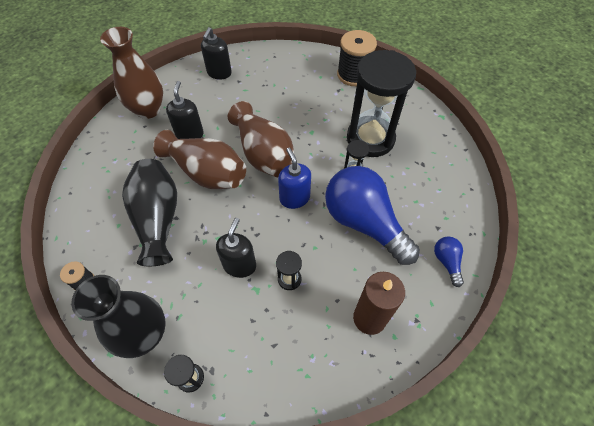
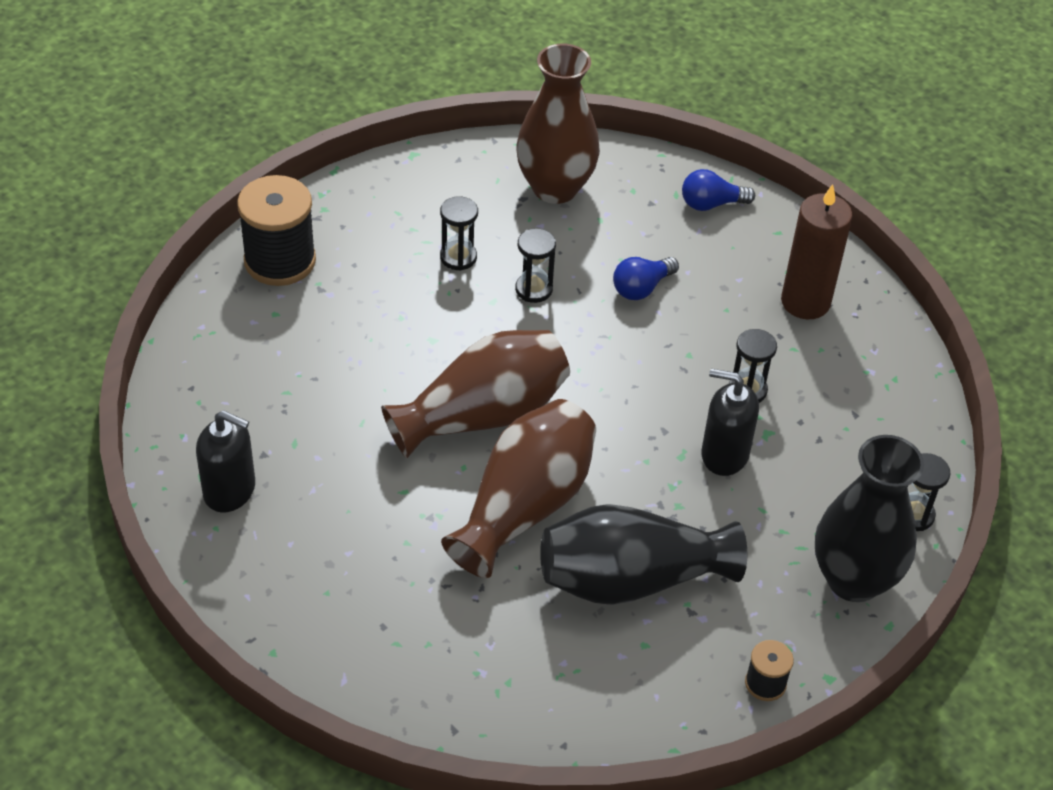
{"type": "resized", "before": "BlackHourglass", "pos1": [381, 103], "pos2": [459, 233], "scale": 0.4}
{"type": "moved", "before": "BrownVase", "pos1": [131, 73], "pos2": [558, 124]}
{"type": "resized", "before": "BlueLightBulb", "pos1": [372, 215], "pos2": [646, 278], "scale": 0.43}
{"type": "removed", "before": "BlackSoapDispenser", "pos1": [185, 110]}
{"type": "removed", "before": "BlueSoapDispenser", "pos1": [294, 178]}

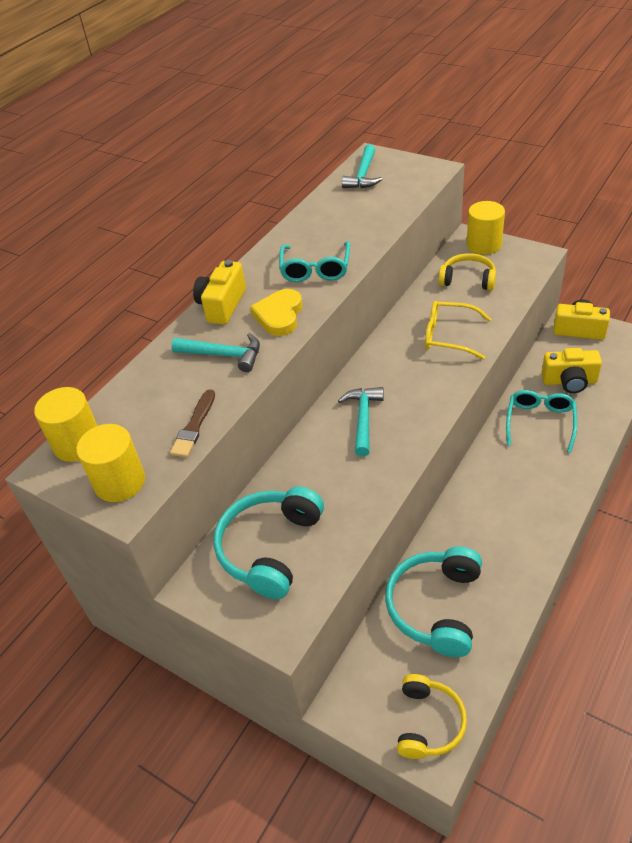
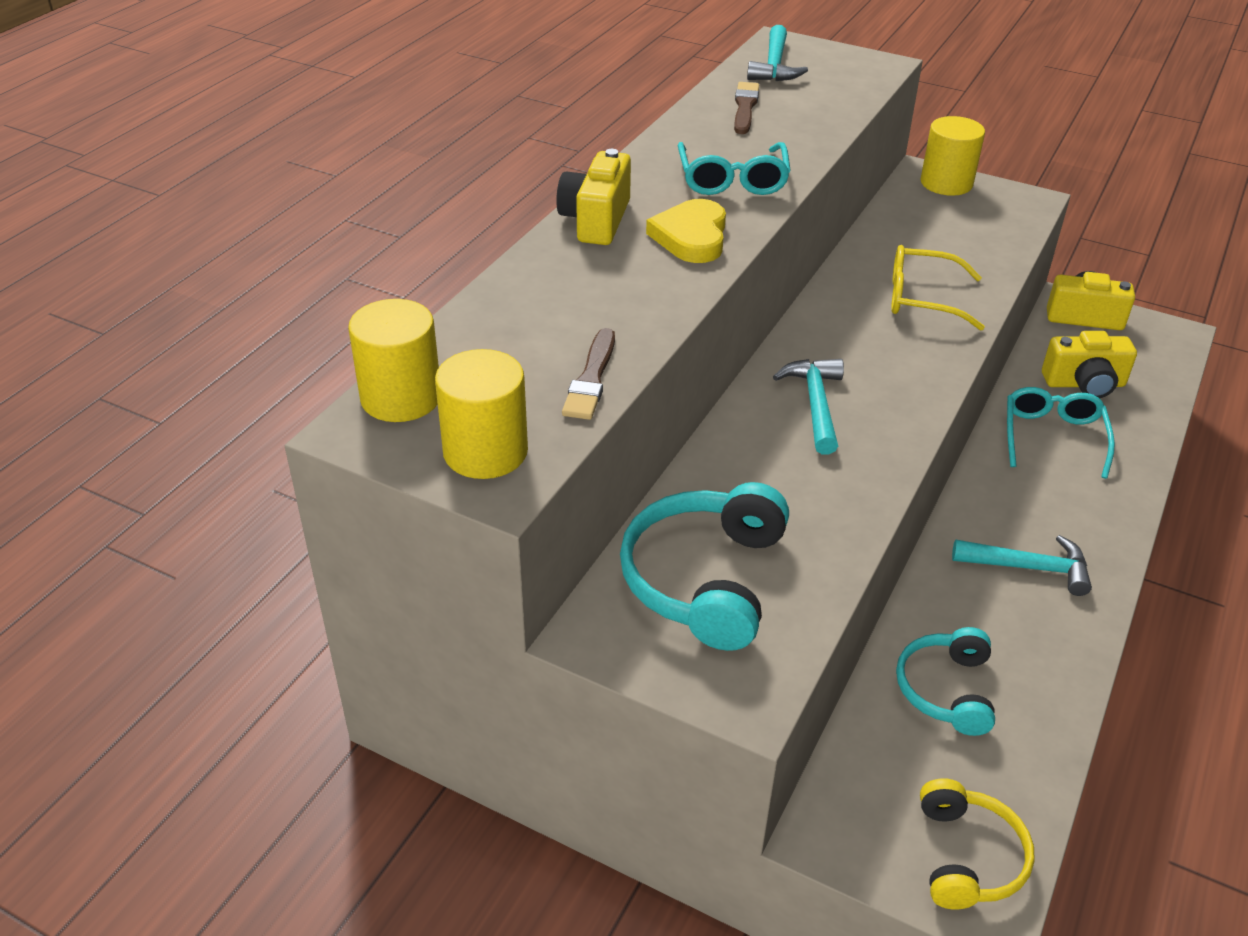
{"type": "added", "after": "BrownBrush", "pos2": [746, 108]}
{"type": "resized", "before": "TurquoiseHeadphones", "pos1": [433, 602], "pos2": [945, 681], "scale": 0.66}
{"type": "moved", "before": "TurquoiseHammer", "pos1": [215, 352], "pos2": [1022, 565]}
{"type": "removed", "before": "YellowHeadphones", "pos1": [467, 271]}

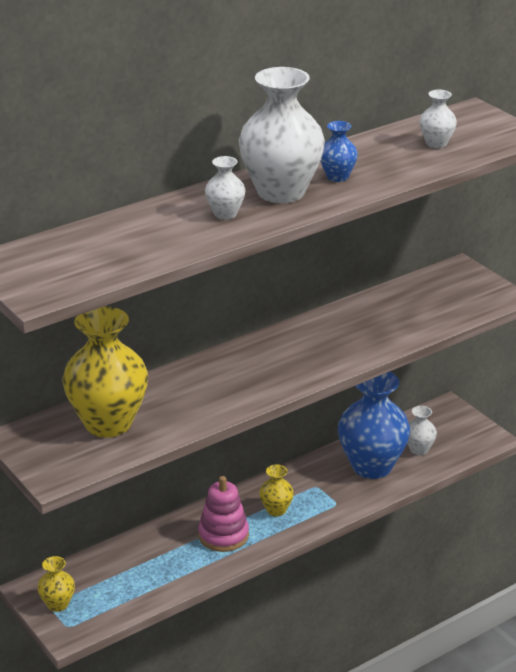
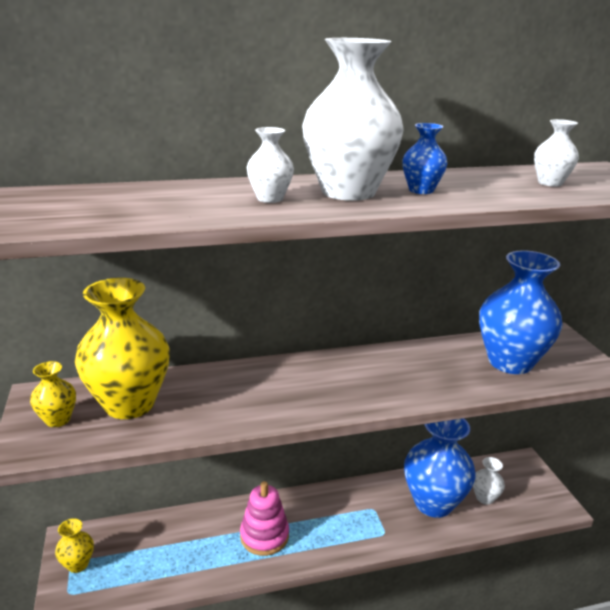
{"type": "moved", "before": "YellowVase", "pos1": [276, 490], "pos2": [53, 394]}
{"type": "added", "after": "BlueVase", "pos2": [520, 312]}

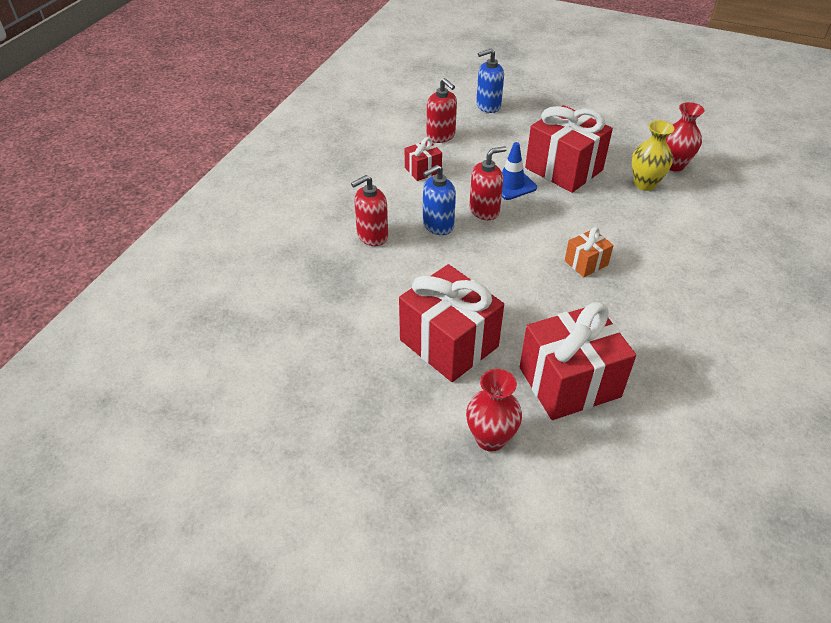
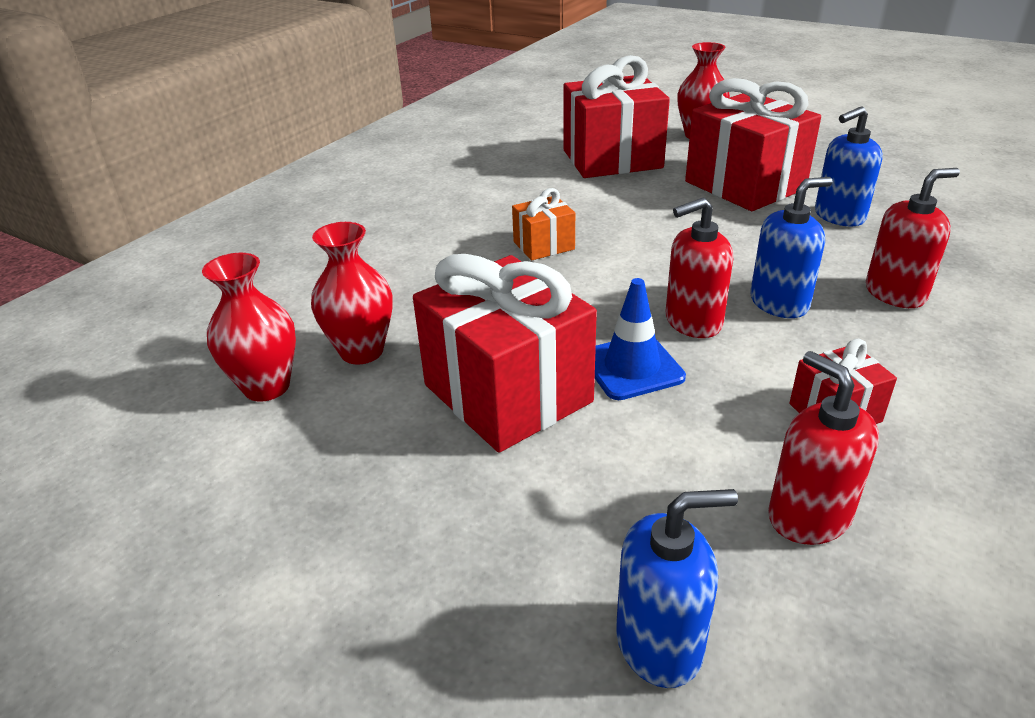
{"type": "recoloured", "before": "YellowVase", "after": "RedVase", "pos1": [653, 155], "pos2": [352, 293]}
{"type": "added", "after": "BlueSoapDispenser", "pos2": [849, 166]}

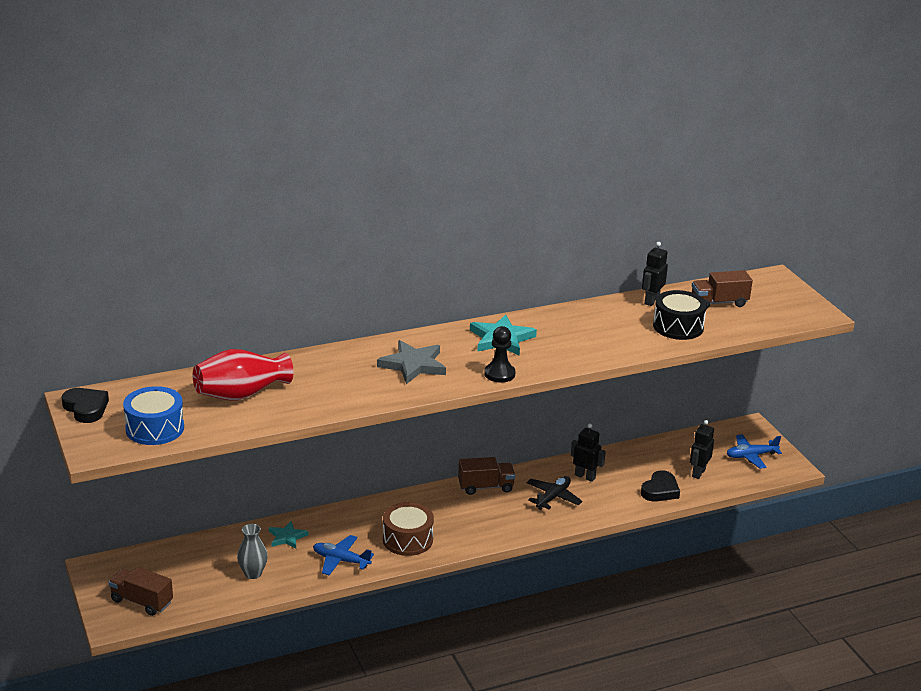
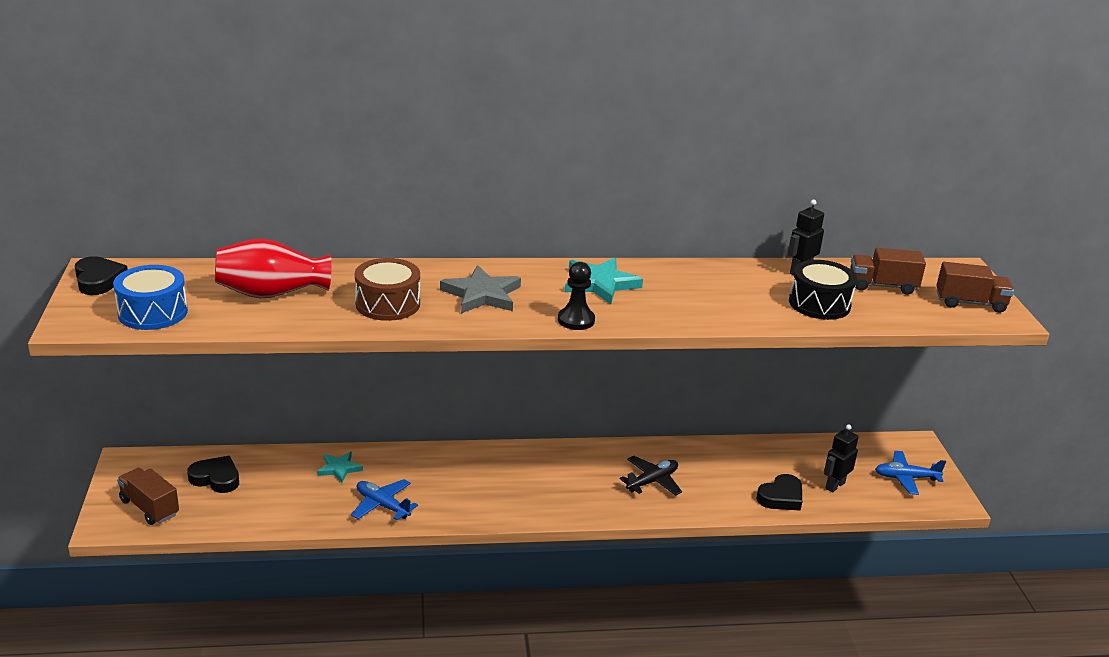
{"type": "added", "after": "BlackHeart", "pos2": [213, 474]}
{"type": "moved", "before": "BrownDrum", "pos1": [408, 529], "pos2": [387, 289]}
{"type": "moved", "before": "BrownTruck", "pos1": [486, 476], "pos2": [975, 287]}
{"type": "removed", "before": "GreyVase", "pos1": [252, 551]}
{"type": "removed", "before": "BlackRobot", "pos1": [588, 452]}

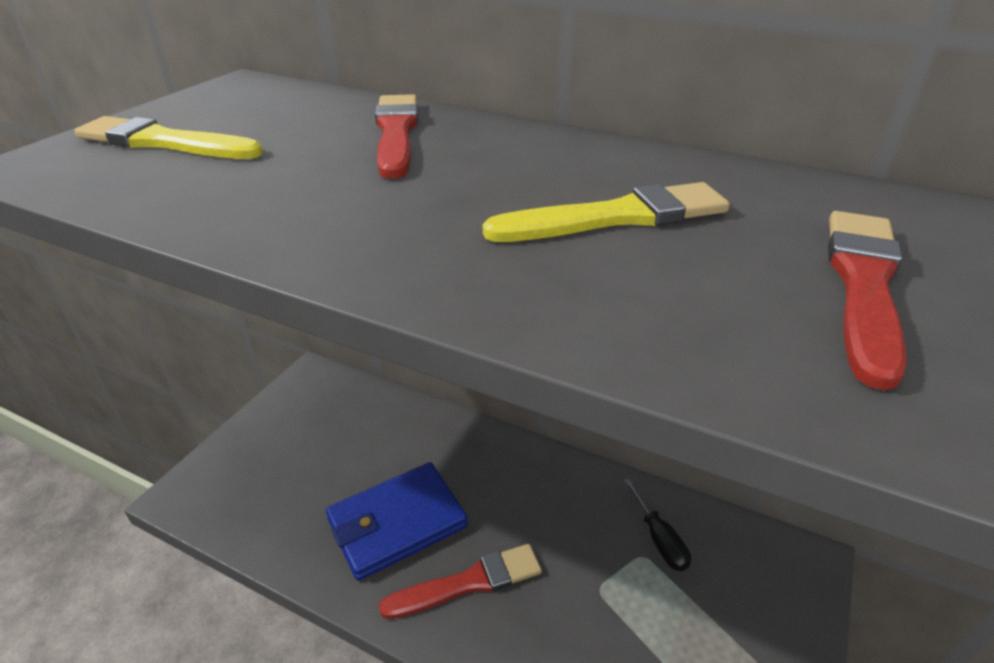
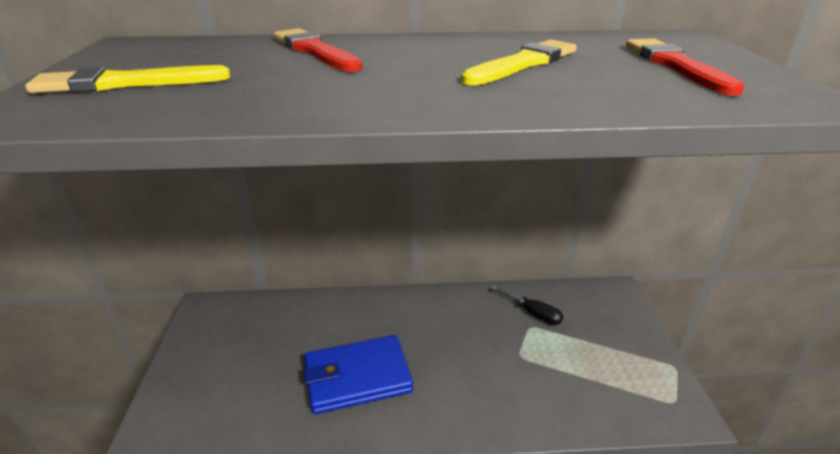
{"type": "turned", "before": "BlueWallet", "pos1": [397, 521], "pos2": [358, 374], "turn": 45}
{"type": "removed", "before": "RedBrush", "pos1": [460, 581]}

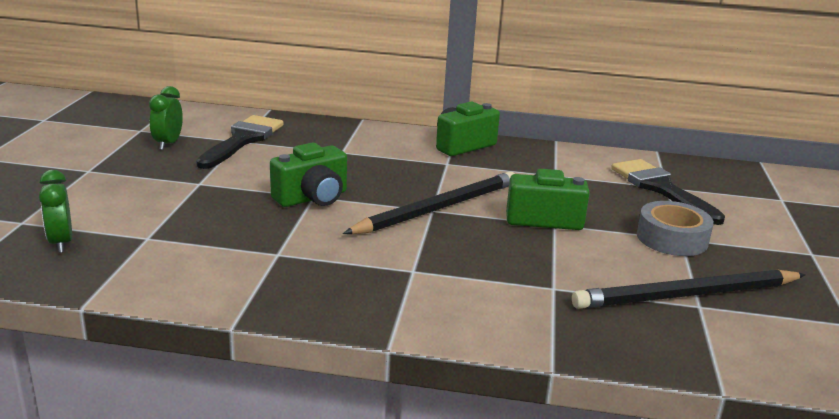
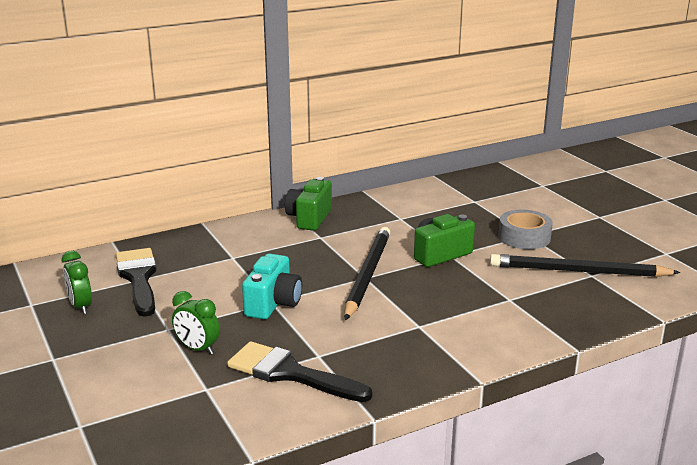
{"type": "moved", "before": "GreenClock", "pos1": [55, 211], "pos2": [196, 323]}
{"type": "moved", "before": "BlackBrush", "pos1": [668, 192], "pos2": [299, 371]}
{"type": "recoloured", "before": "GreenCamera", "after": "TurquoiseCamera", "pos1": [308, 175], "pos2": [272, 286]}
{"type": "turned", "before": "BlackPencil", "pos1": [689, 289], "pos2": [585, 265], "turn": 60}

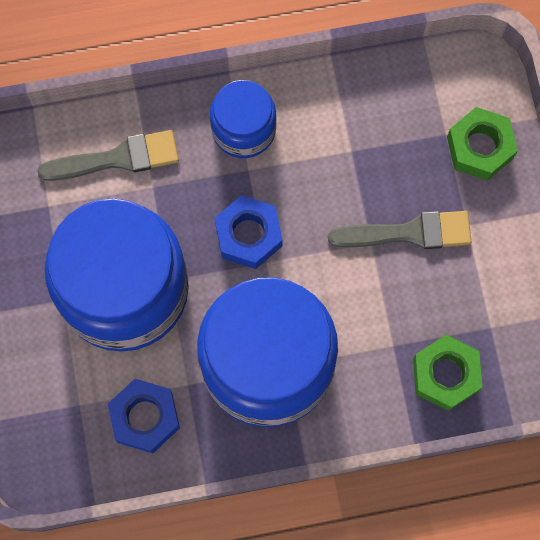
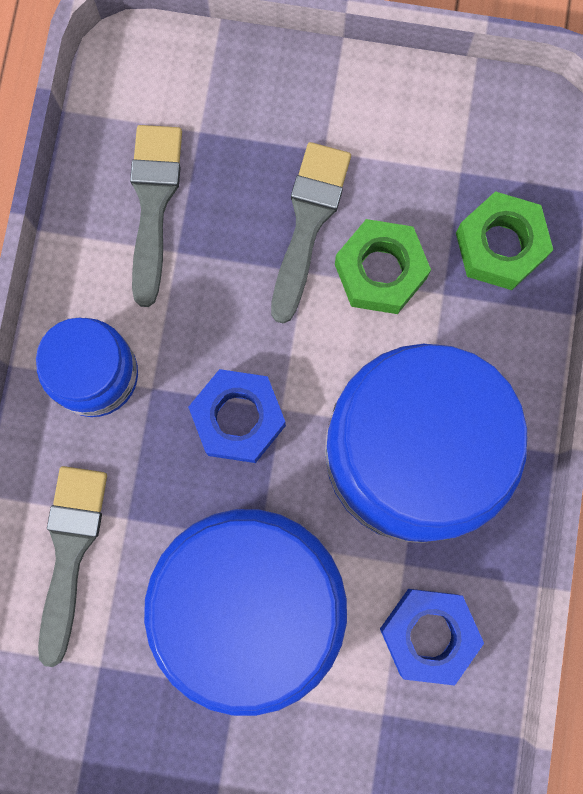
{"type": "added", "after": "GreyBrush", "pos2": [156, 216]}
{"type": "moved", "before": "GreenNut", "pos1": [482, 144], "pos2": [383, 266]}

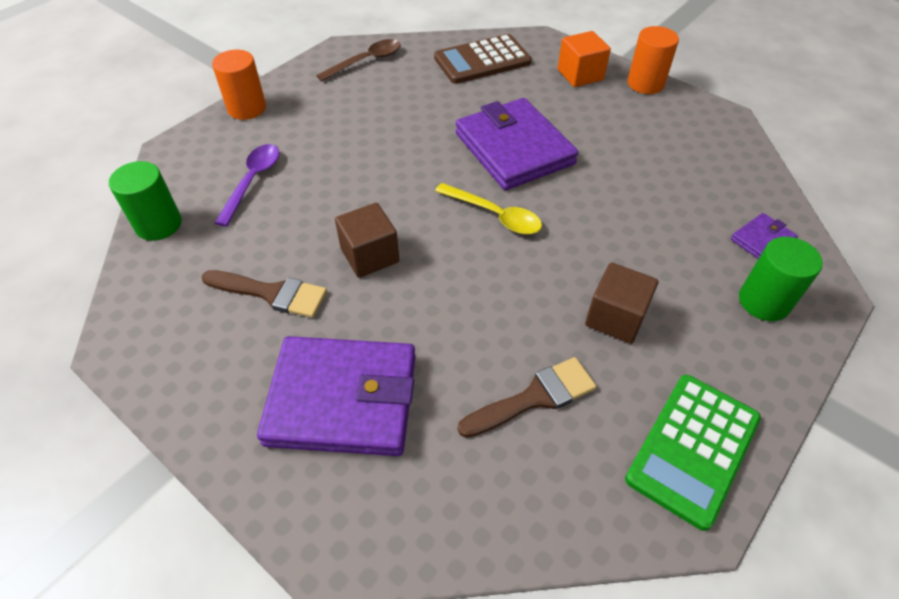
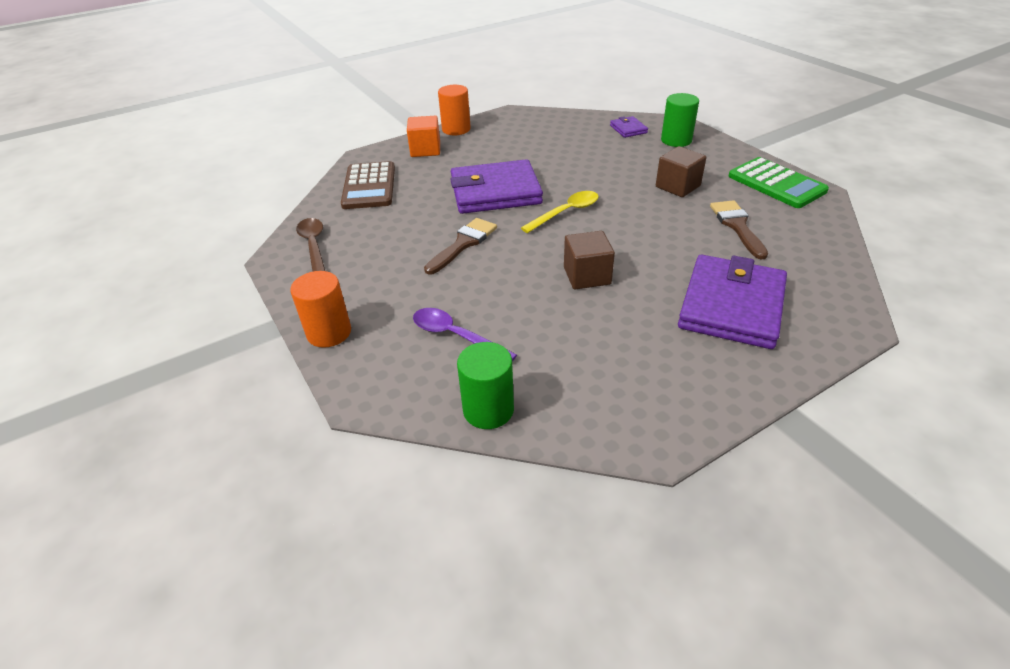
{"type": "moved", "before": "BrownBrush", "pos1": [264, 294], "pos2": [460, 246]}

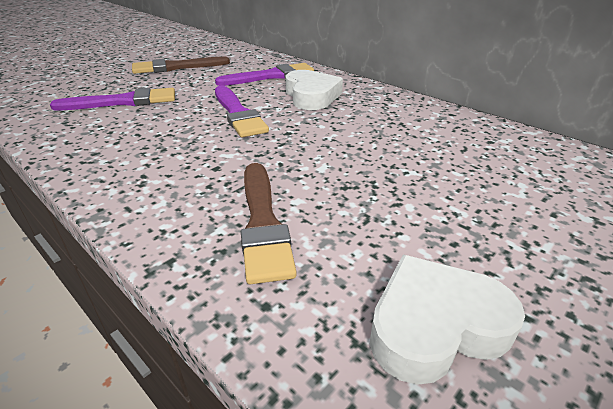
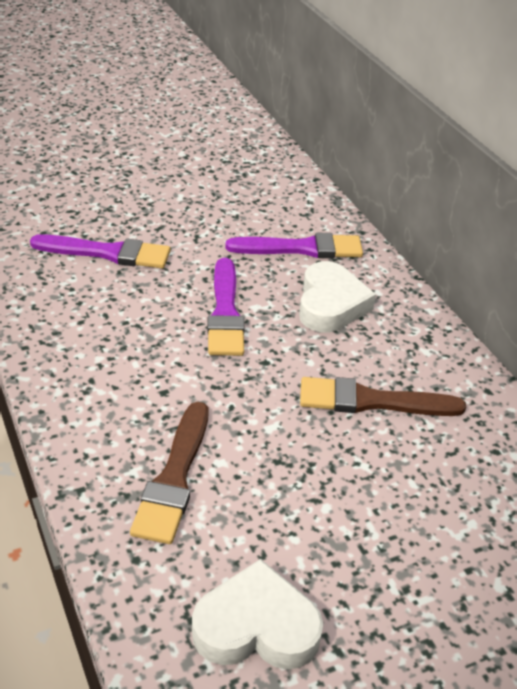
{"type": "moved", "before": "BrownBrush", "pos1": [181, 65], "pos2": [383, 396]}

